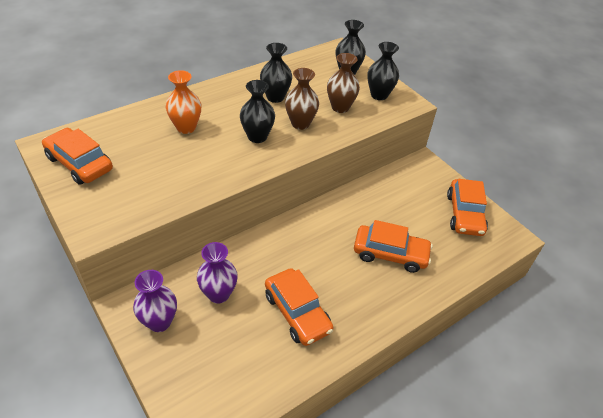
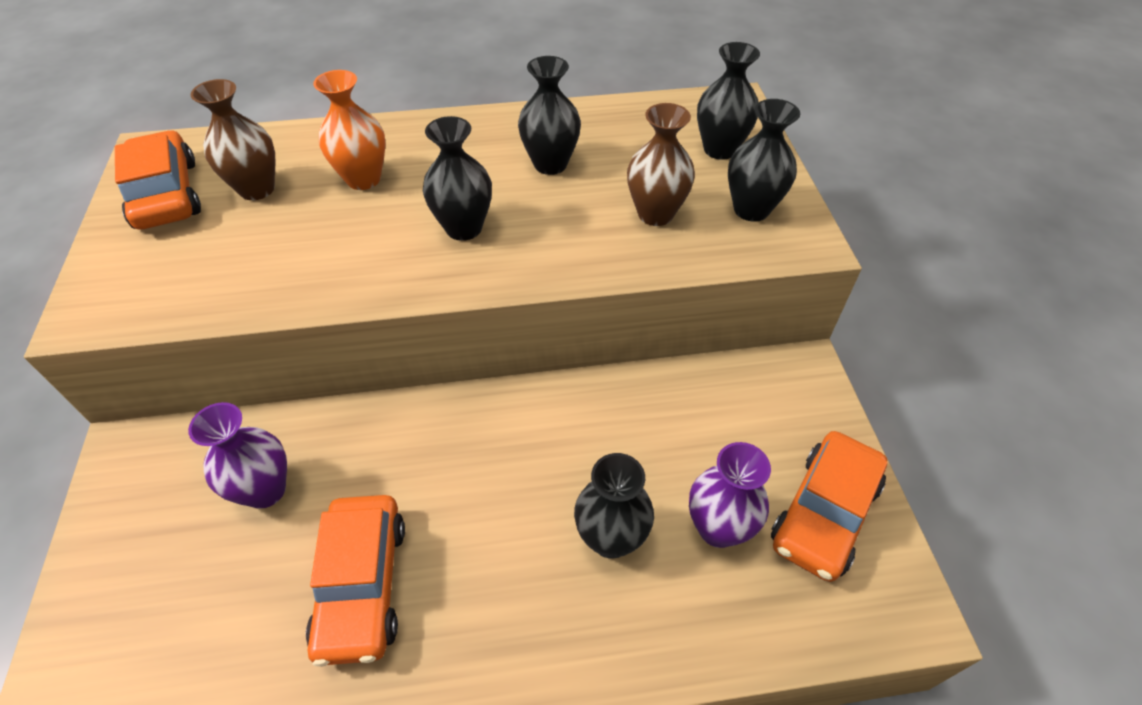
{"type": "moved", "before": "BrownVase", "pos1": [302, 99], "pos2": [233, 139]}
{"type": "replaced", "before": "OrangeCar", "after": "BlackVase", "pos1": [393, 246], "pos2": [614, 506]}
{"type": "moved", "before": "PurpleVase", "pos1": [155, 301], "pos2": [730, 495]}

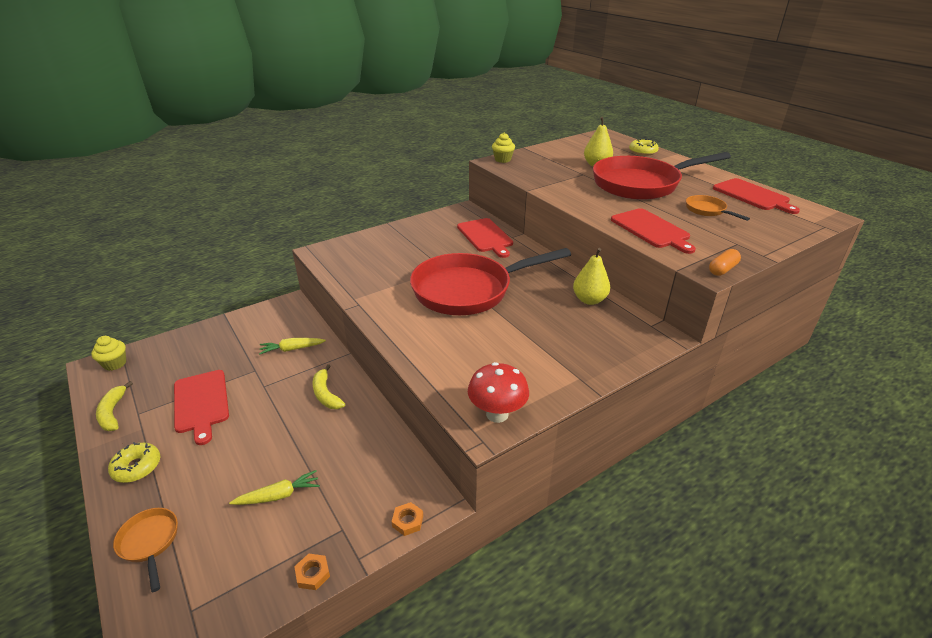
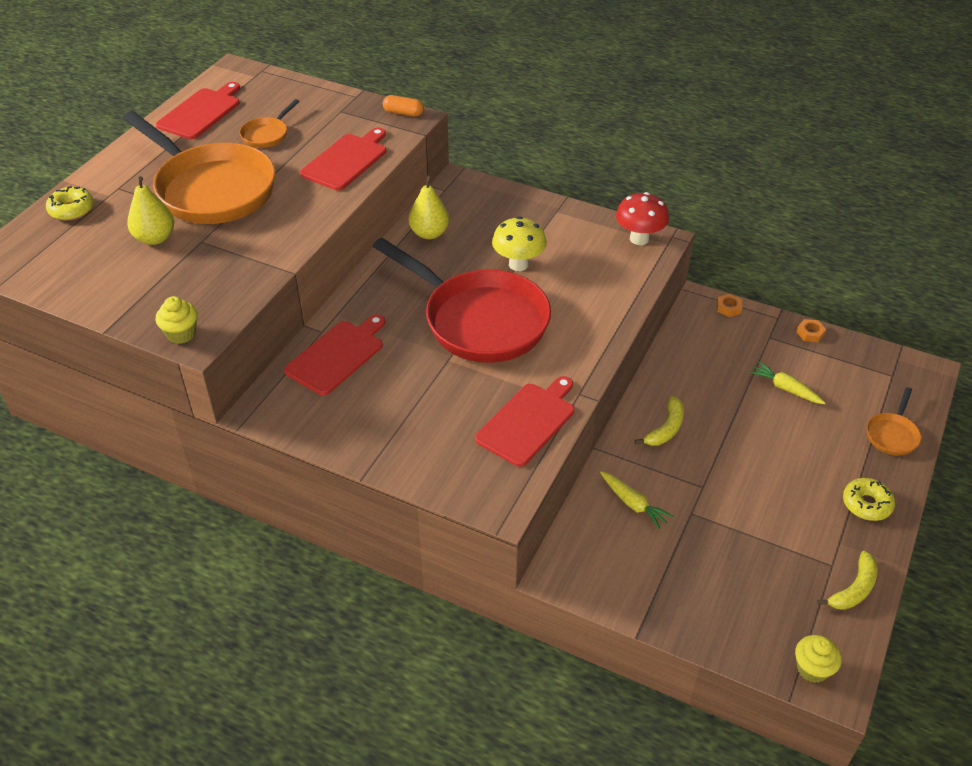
{"type": "recoloured", "before": "RedPan", "after": "OrangePan", "pos1": [662, 176], "pos2": [199, 167]}
{"type": "moved", "before": "RedCuttingBoard", "pos1": [201, 407], "pos2": [524, 421]}
{"type": "added", "after": "YellowMushroom", "pos2": [519, 243]}

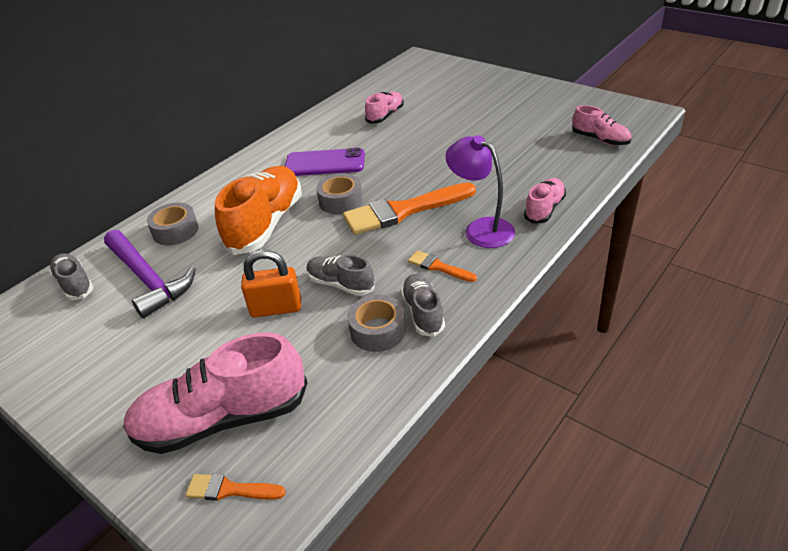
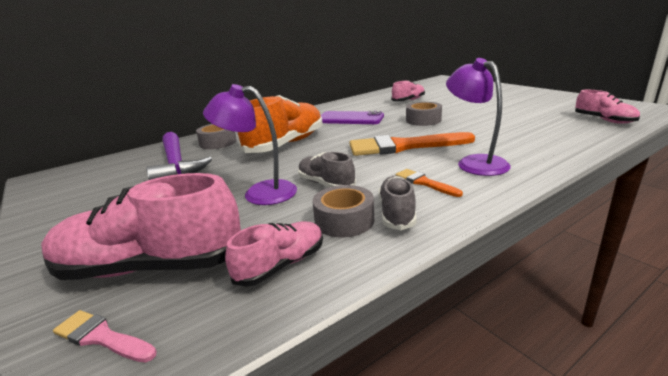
{"type": "recoloured", "before": "OrangeBrush", "after": "PinkBrush", "pos1": [236, 487], "pos2": [105, 336]}
{"type": "replaced", "before": "OrangePadlock", "after": "PurpleLamp", "pos1": [271, 284], "pos2": [250, 144]}
{"type": "moved", "before": "PinkShoe", "pos1": [545, 201], "pos2": [274, 254]}
{"type": "moved", "before": "GreyTape", "pos1": [339, 193], "pos2": [424, 114]}
{"type": "removed", "before": "GreyShoe", "pos1": [71, 276]}

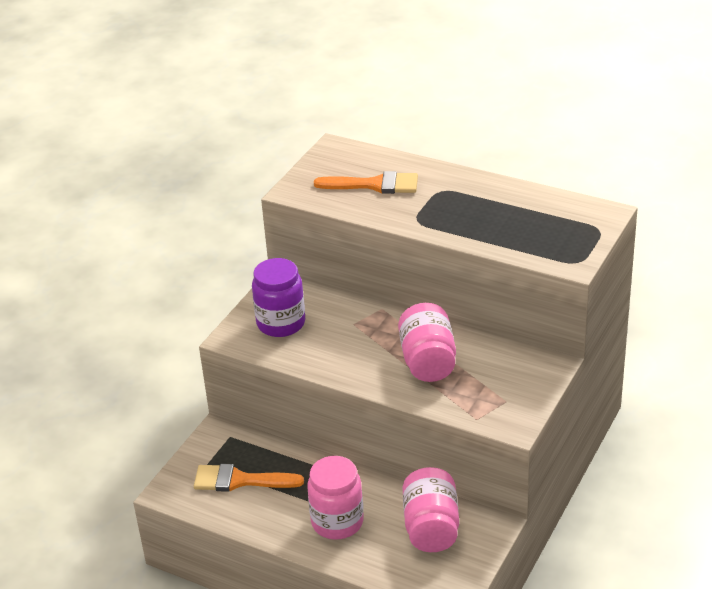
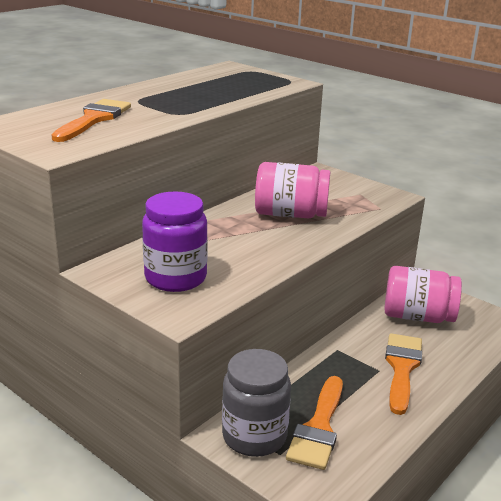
{"type": "added", "after": "GreyJar", "pos2": [256, 403]}
{"type": "replaced", "before": "PinkJar", "after": "OrangeBrush", "pos1": [335, 498], "pos2": [403, 374]}

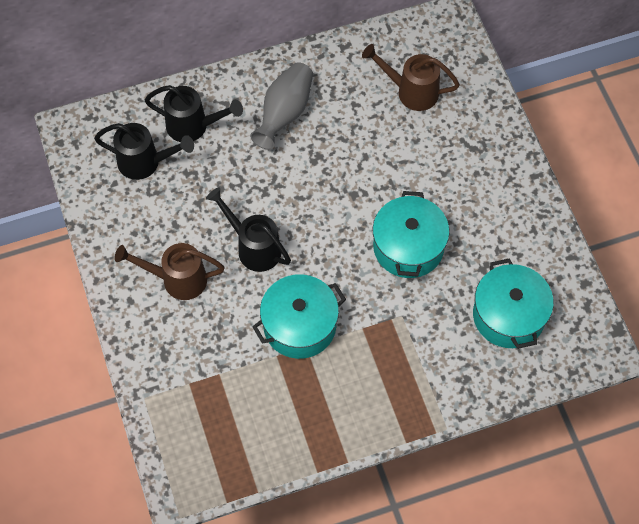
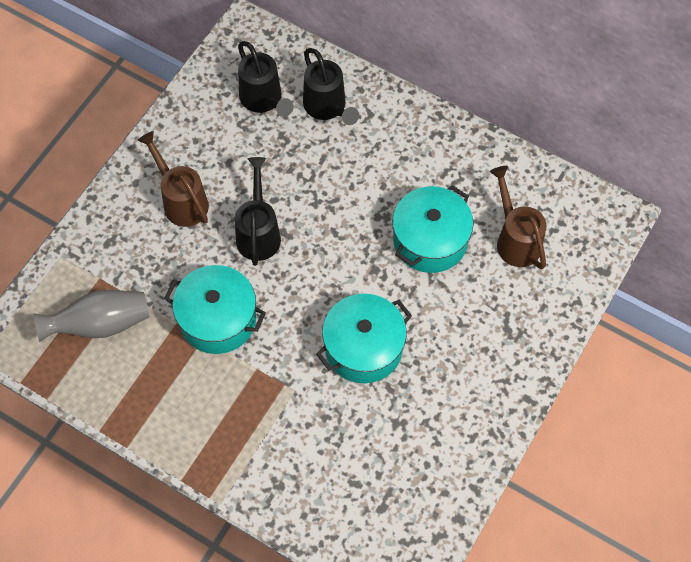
{"type": "moved", "before": "GreyVase", "pos1": [281, 106], "pos2": [91, 316]}
{"type": "moved", "before": "TurquoisePot", "pos1": [513, 303], "pos2": [432, 229]}

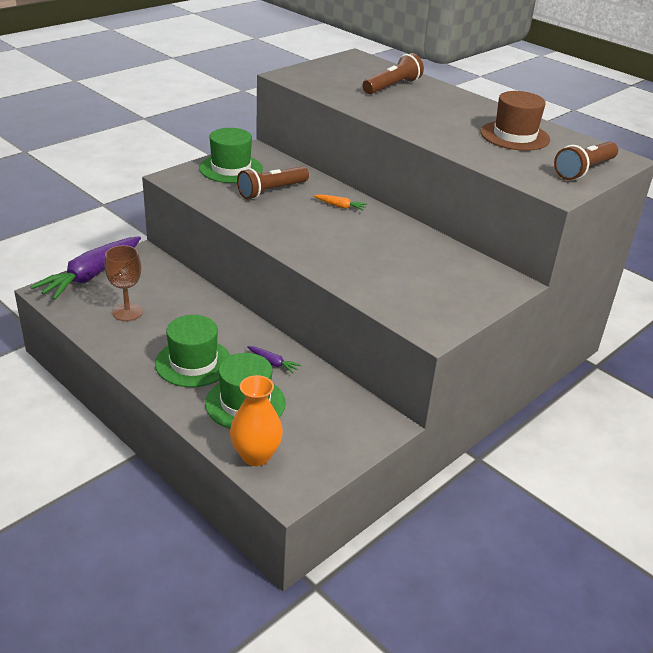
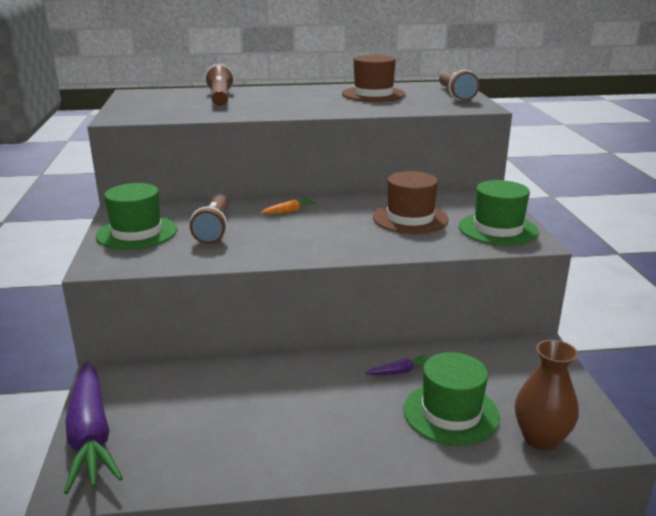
{"type": "added", "after": "BrownHat", "pos2": [411, 202]}
{"type": "moved", "before": "GreenHat", "pos1": [193, 351], "pos2": [499, 213]}
{"type": "recoloured", "before": "OrangeVase", "after": "BrownVase", "pos1": [256, 420], "pos2": [547, 395]}
{"type": "removed", "before": "BrownGoblet", "pos1": [123, 283]}

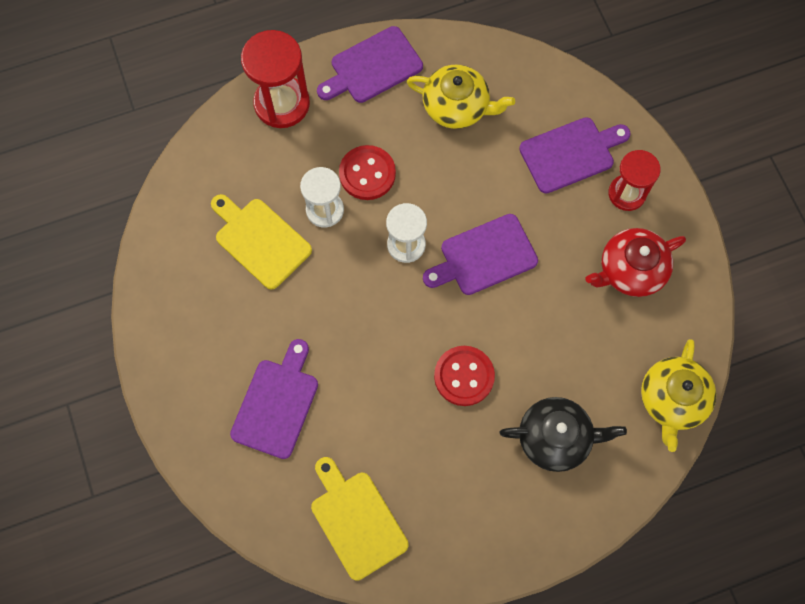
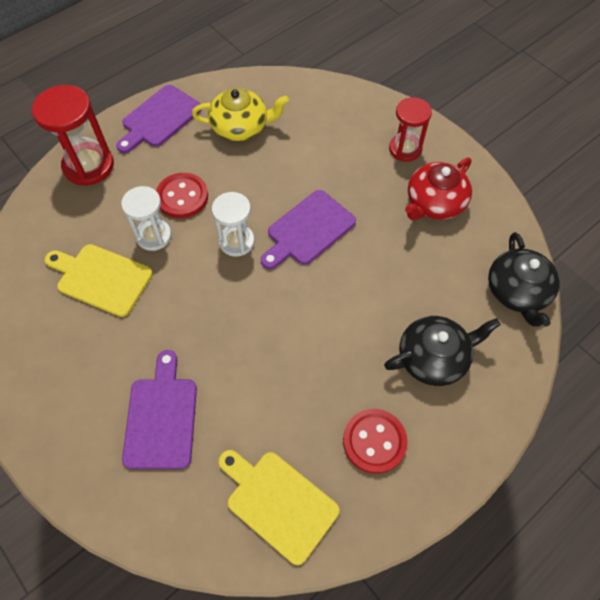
{"type": "moved", "before": "RedButton", "pos1": [464, 376], "pos2": [375, 441]}
{"type": "recoloured", "before": "YellowTeapot", "after": "BlackTeapot", "pos1": [678, 395], "pos2": [524, 279]}
{"type": "removed", "before": "PurpleCuttingBoard", "pos1": [575, 155]}

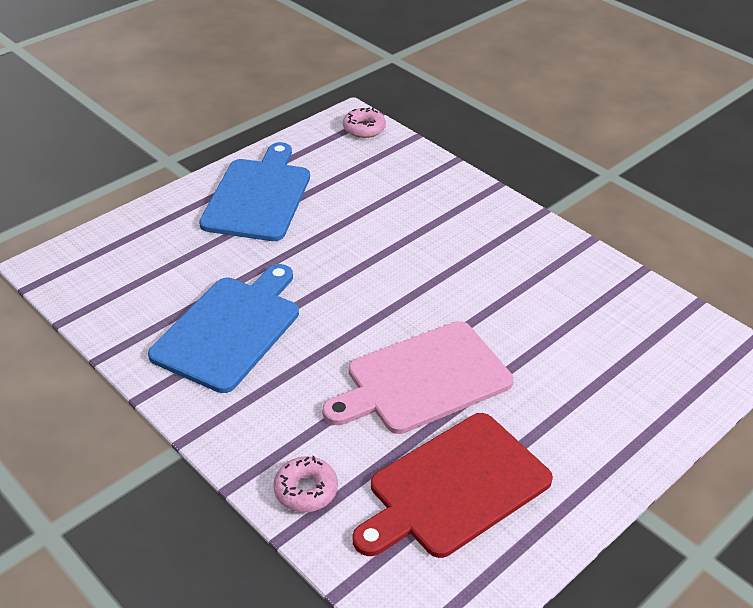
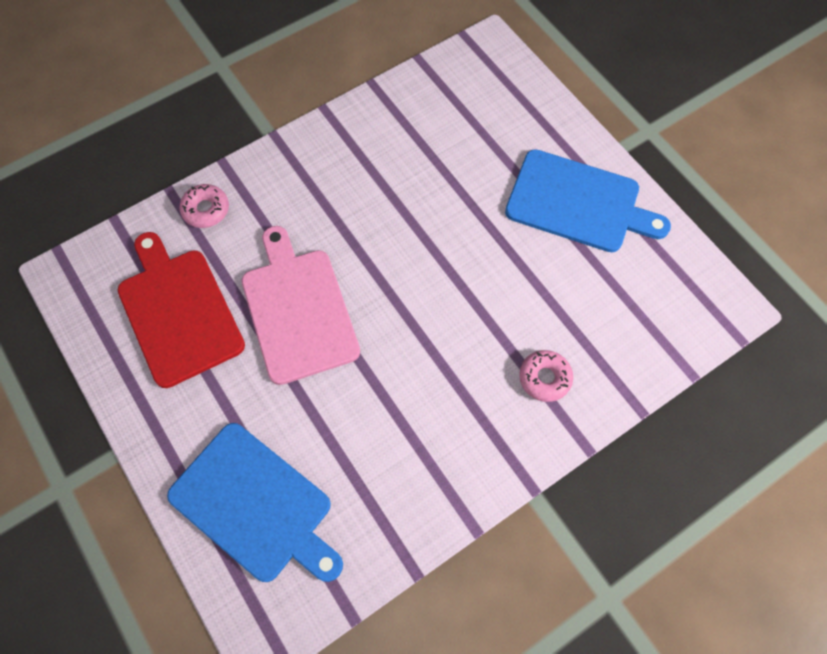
{"type": "moved", "before": "BlueCuttingBoard", "pos1": [223, 328], "pos2": [255, 502]}
{"type": "moved", "before": "PinkDonut", "pos1": [364, 123], "pos2": [546, 376]}

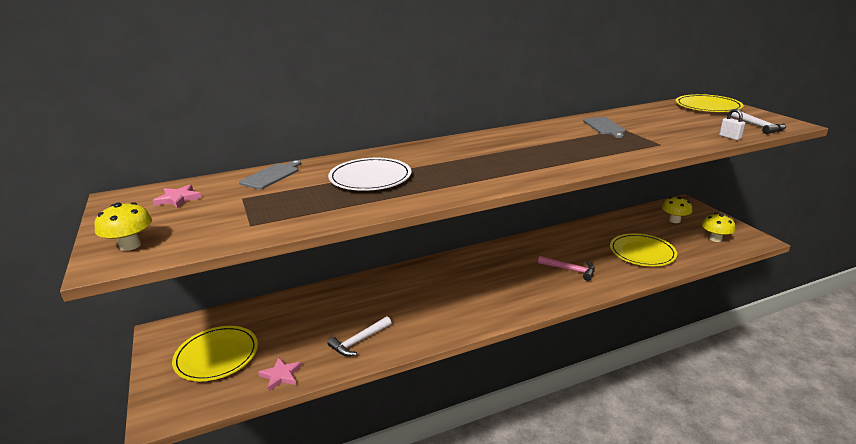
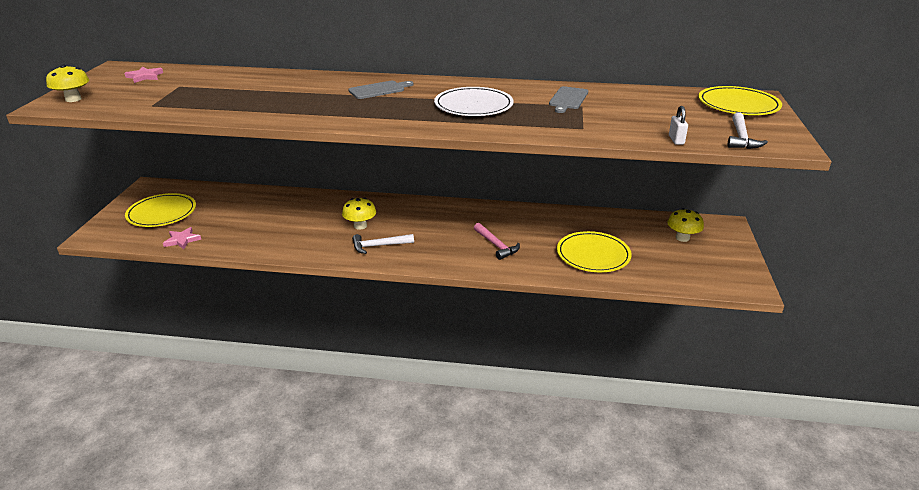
{"type": "moved", "before": "YellowMushroom", "pos1": [718, 227], "pos2": [359, 214]}
{"type": "moved", "before": "GreyCuttingBoard", "pos1": [270, 174], "pos2": [381, 90]}
{"type": "moved", "before": "WhiteHammer", "pos1": [359, 336], "pos2": [383, 244]}
{"type": "moved", "before": "WhitePlate", "pos1": [370, 174], "pos2": [474, 101]}

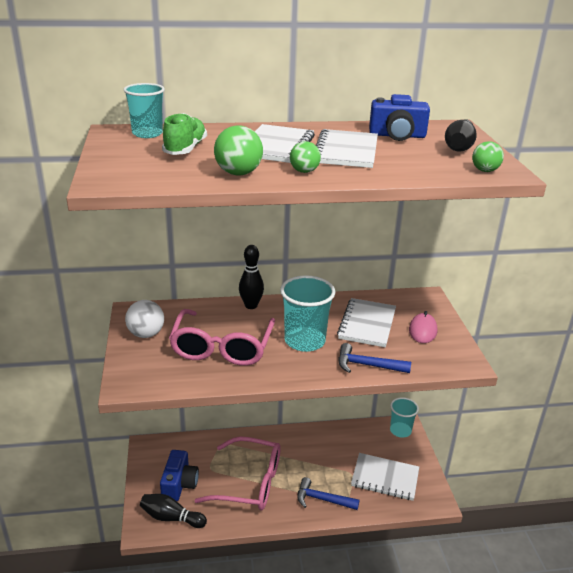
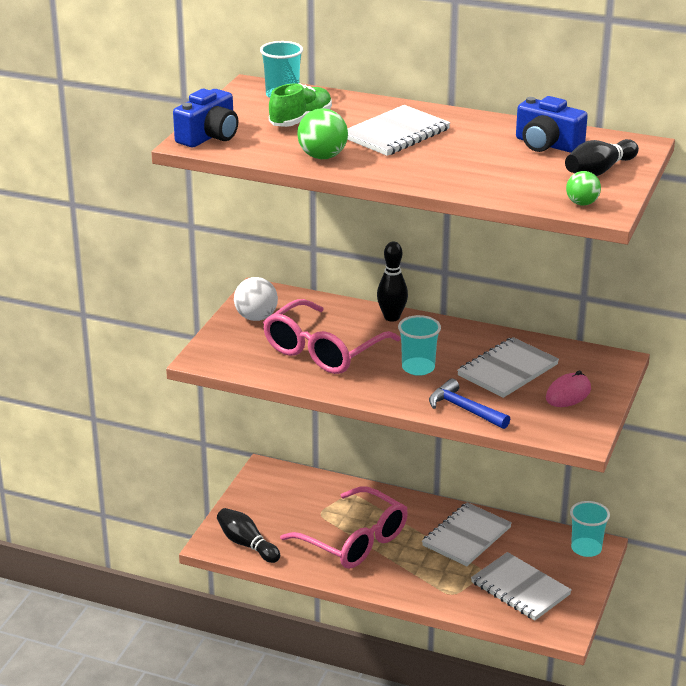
{"type": "moved", "before": "BlueCamera", "pos1": [179, 475], "pos2": [205, 118]}
{"type": "resized", "before": "TurquoiseCup", "pos1": [307, 313], "pos2": [419, 345], "scale": 0.66}
{"type": "moved", "before": "WhiteNotebook", "pos1": [347, 148], "pos2": [467, 534]}
{"type": "removed", "before": "GreenBall", "pos1": [305, 157]}
{"type": "removed", "before": "BlueHammer", "pos1": [328, 493]}

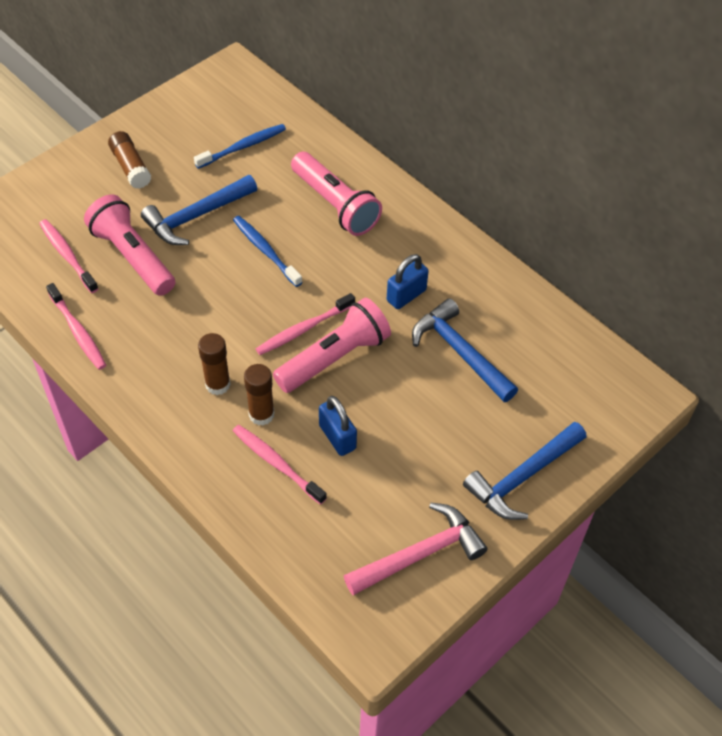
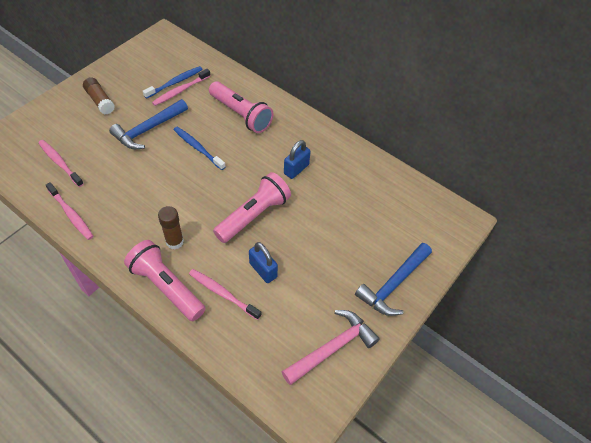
{"type": "moved", "before": "PinkFlashlight", "pos1": [129, 245], "pos2": [165, 280]}
{"type": "moved", "before": "PinkToothbrush", "pos1": [305, 324], "pos2": [181, 87]}
{"type": "removed", "before": "BrownGlueStick", "pos1": [259, 395]}
{"type": "removed", "before": "BlueHammer", "pos1": [465, 350]}

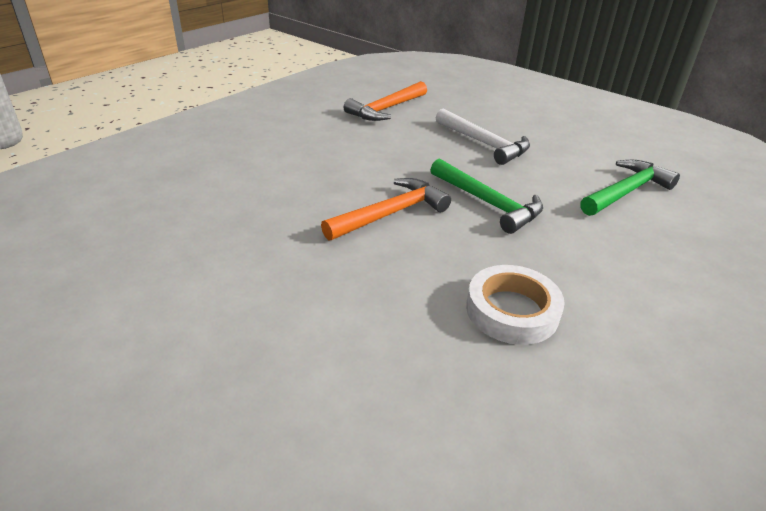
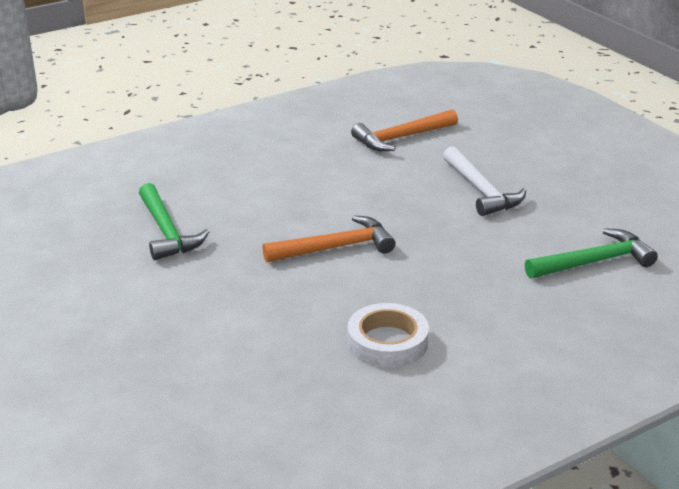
{"type": "moved", "before": "GreenHammer", "pos1": [486, 196], "pos2": [174, 221]}

